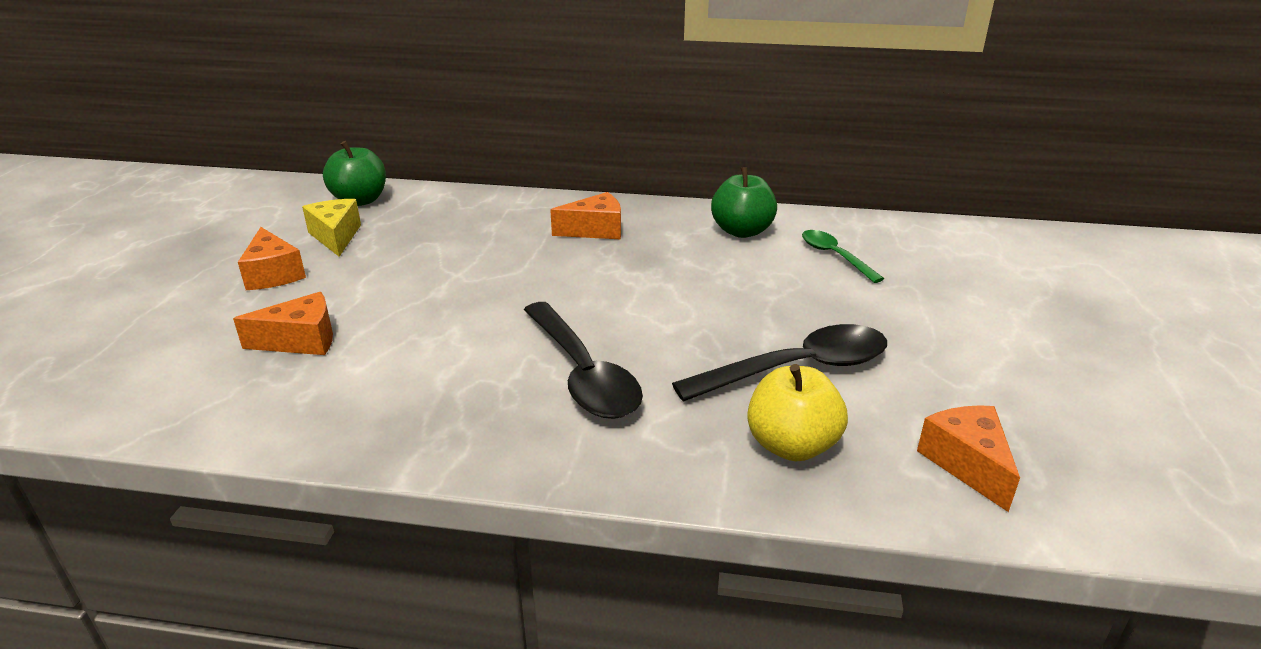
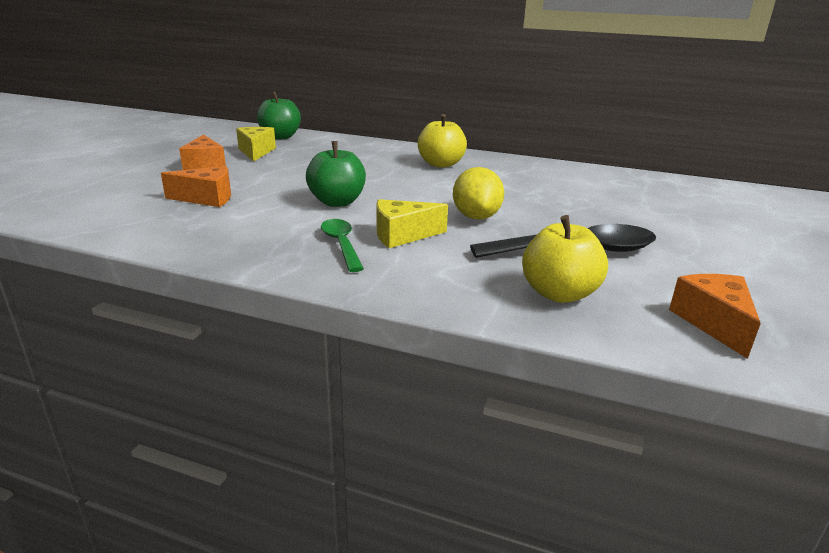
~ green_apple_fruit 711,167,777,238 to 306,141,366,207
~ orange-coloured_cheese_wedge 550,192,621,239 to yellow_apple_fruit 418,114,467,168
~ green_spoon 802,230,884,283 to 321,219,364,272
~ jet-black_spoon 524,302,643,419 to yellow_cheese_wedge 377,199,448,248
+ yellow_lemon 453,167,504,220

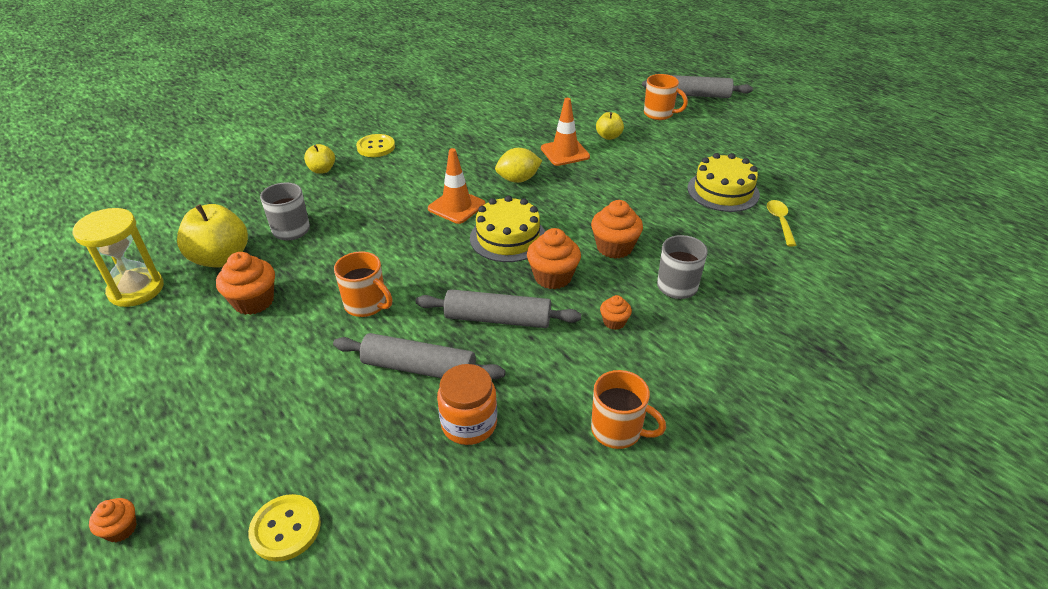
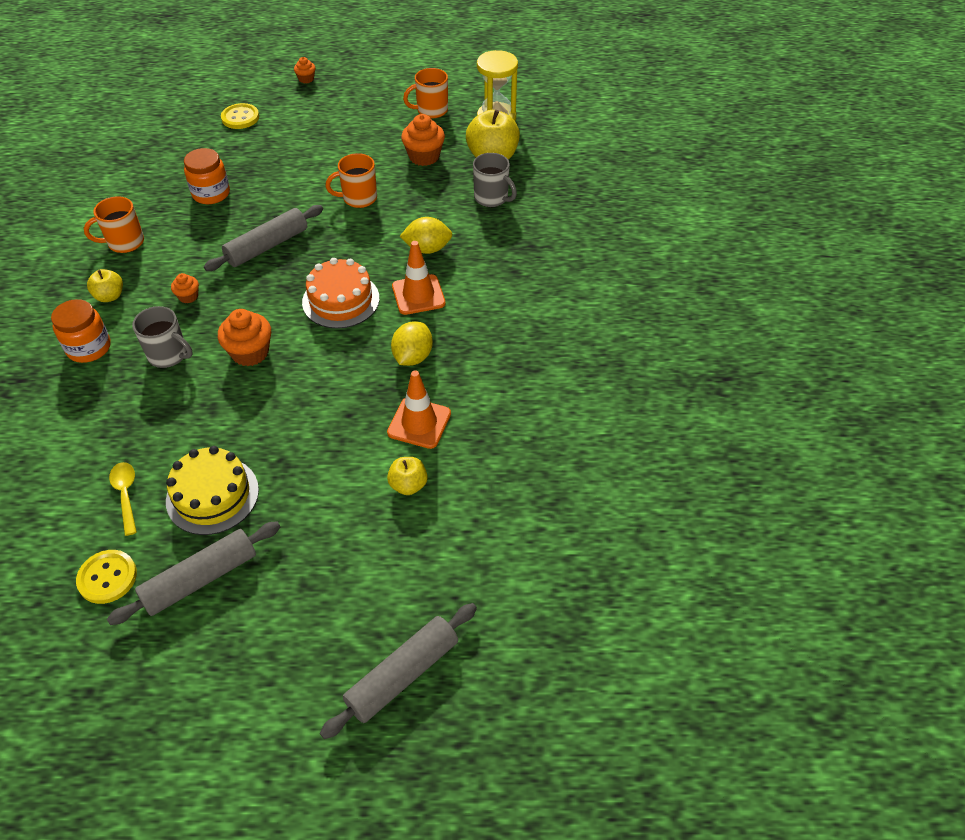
~ orange-coloured_mug 644,74,688,120 to 403,68,448,118
~ yellow_sewing_button 356,134,395,157 to 76,550,137,604
~ yellow_apple_fruit 304,144,335,174 to 87,269,123,302
~ yellow_layer_cake 470,195,545,262 to orange-coloured_layer_cake 302,258,380,329
~ yellow_spoon 767,200,796,246 = 109,462,137,536 150 degrees counterclockwise
- orange-coloured_cupcake 527,228,581,289
~ grey_rolling_pin 333,333,506,379 to 107,521,280,625
+ yellow_lemon 400,217,453,254
+ orange-coloured_jar 51,299,111,363

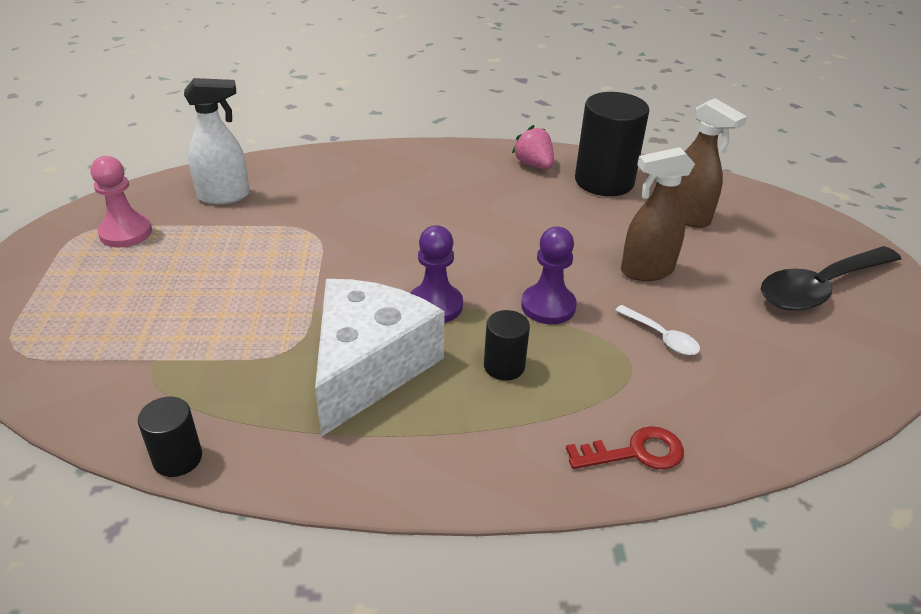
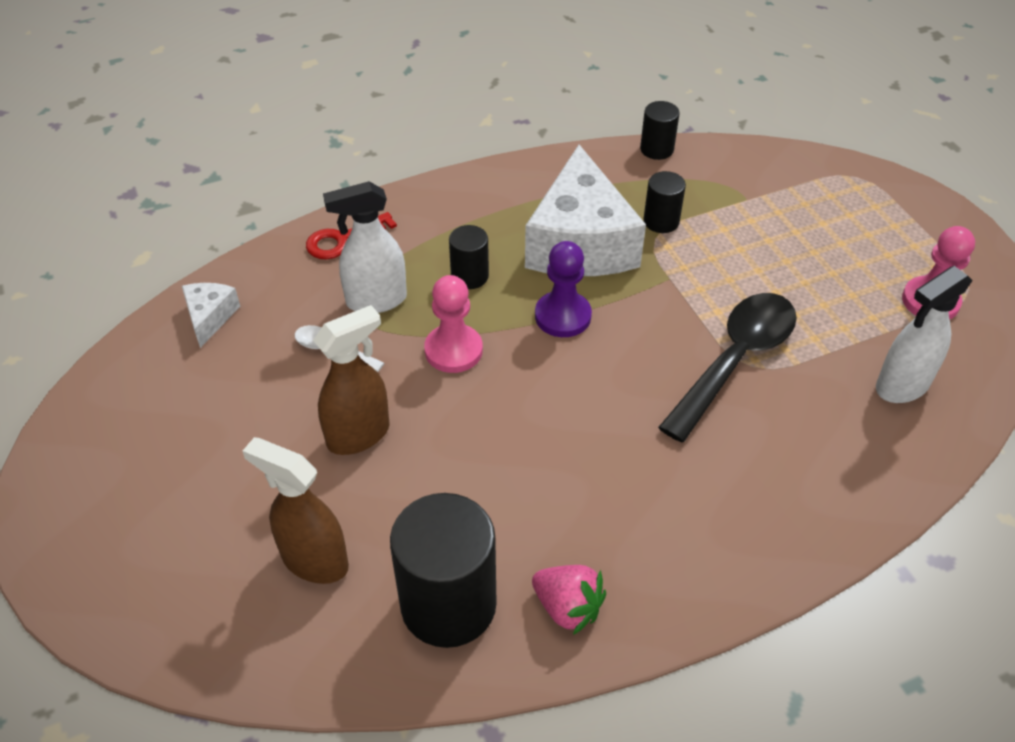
~ violet_game_pawn 521,227,577,324 to rose-pink_game_pawn 424,275,483,373
~ jet-black_spoon 761,246,901,311 to 658,293,797,442
+ jet-black_cylinder_shape 643,171,686,233
+ snow-white_spray_cleaner 323,181,407,313
+ snow-white_cheese_wedge 182,283,240,348

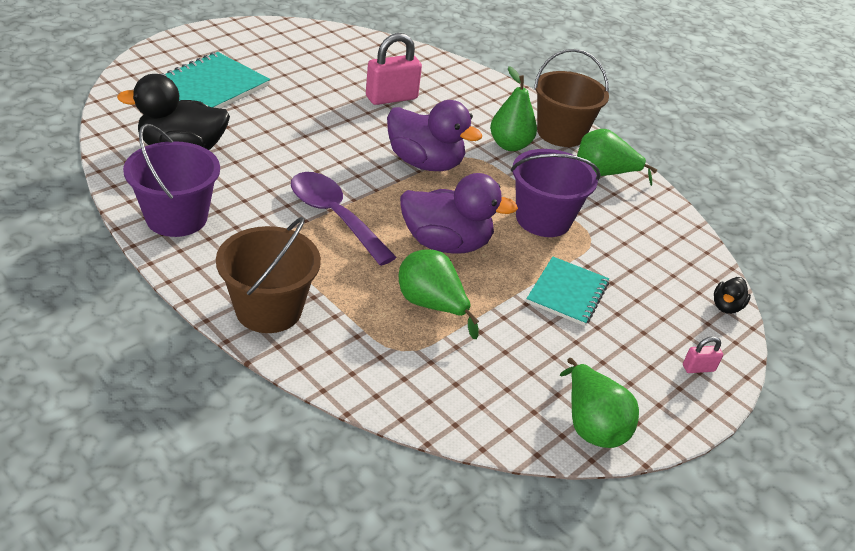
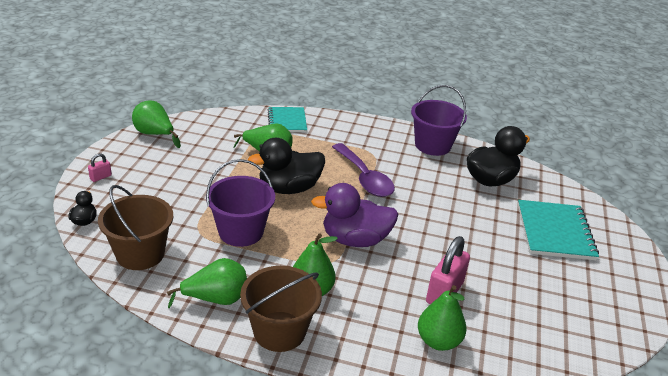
~ violet_spoon 291,172,397,266 = 332,143,395,197 45 degrees clockwise
~ violet_toy_duck 400,173,518,254 to jet-black_toy_duck 248,138,325,194
~ dark_brown_bucket 216,217,321,333 to 98,185,173,270
~ teal_notepad 526,256,609,326 to 268,107,307,132
+ green_toy_pear 418,285,466,351

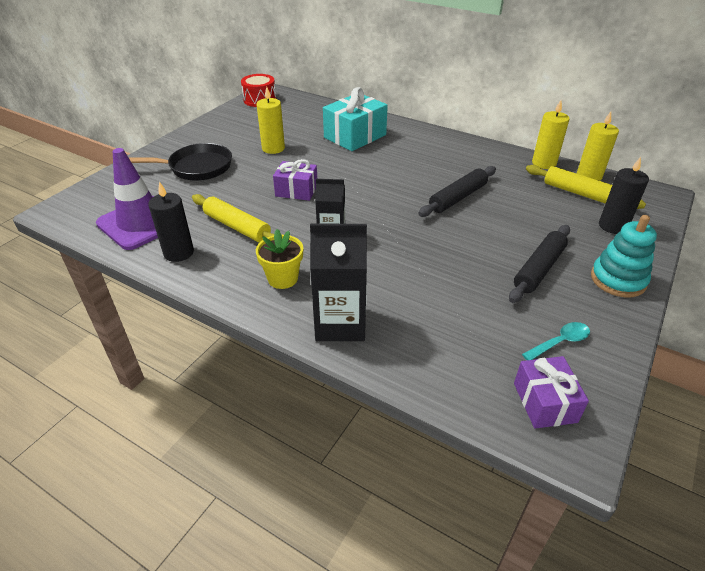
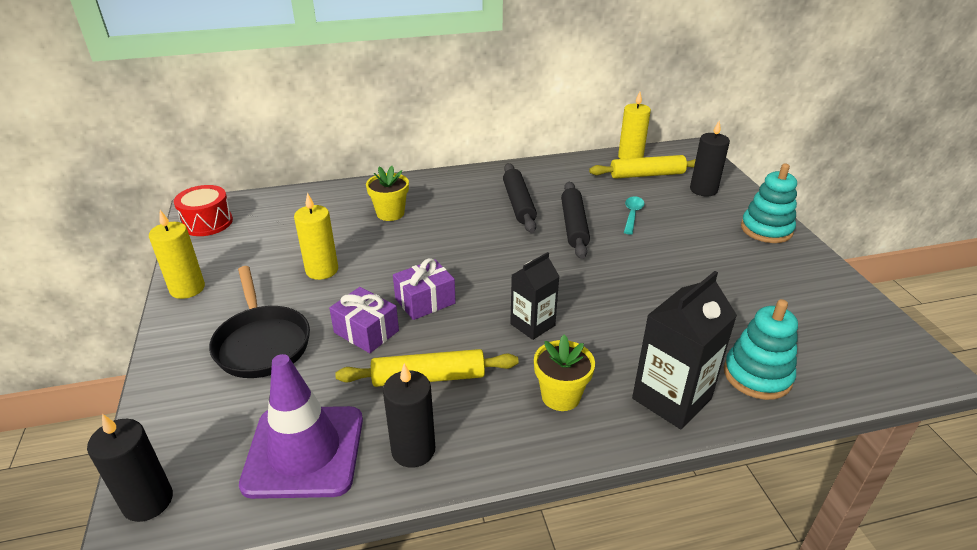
~ teal_gift 323,87,388,151 to yellow_potted_plant 366,166,409,221
~ yellow_wax_candle 532,100,570,169 to 149,210,205,299
~ jet-black_frying_pan 129,143,232,181 = 209,266,310,378 120 degrees clockwise
~ jet-black_rolling_pin 509,225,570,303 to 503,163,537,233
~ teal_spoon 522,322,590,360 to 624,196,645,235
~ violet_gift 514,356,589,429 to 329,287,399,353
+ teal_stacking_toy 724,299,798,400
+ jet-black_wax_candle 87,414,173,522

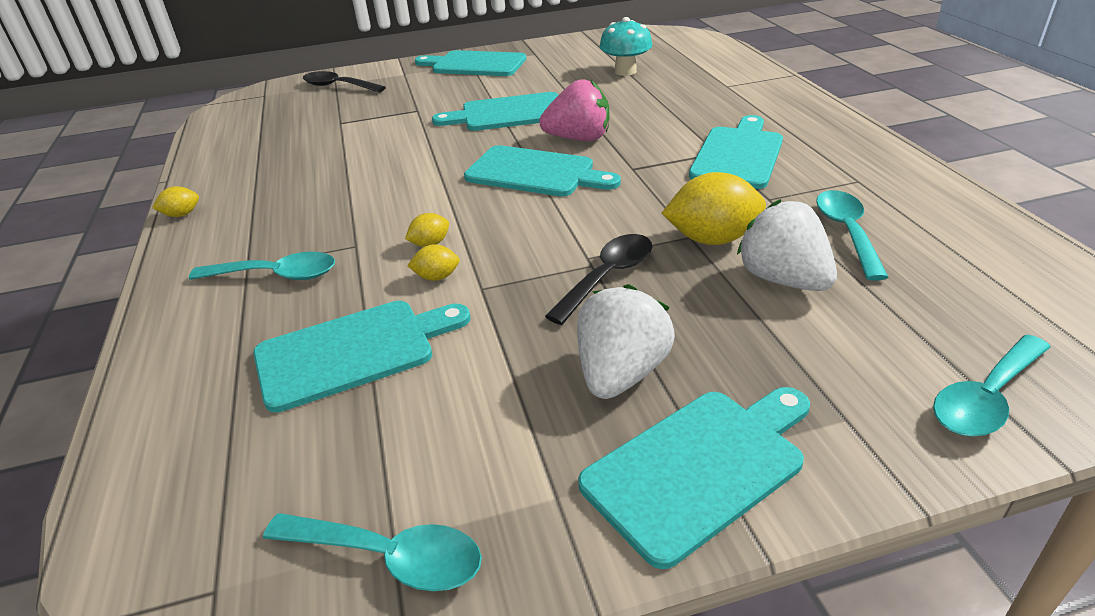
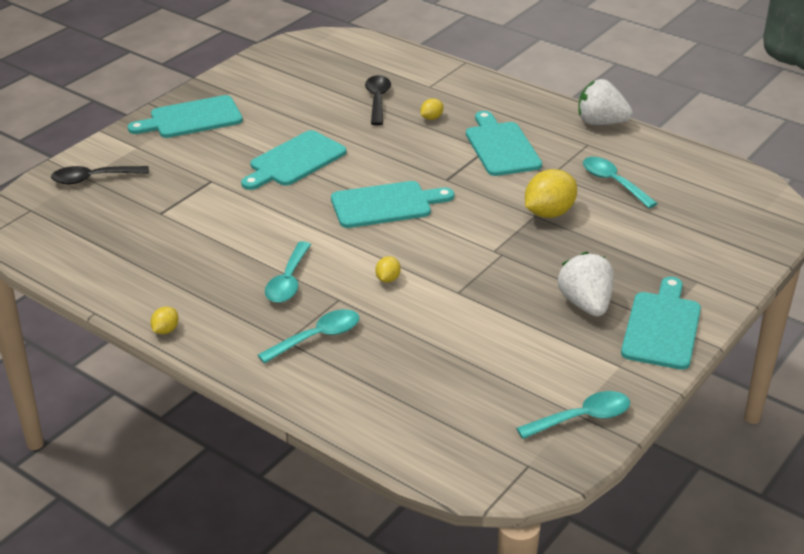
- teal_mushroom 599,17,652,76
- rose-pink_berry 539,79,609,141
~ snow-white_berry 737,199,837,291 to 578,79,633,125
~ jet-black_spoon 545,234,652,325 to 365,75,391,126
~ yellow_lemon 407,244,460,281 to 421,98,443,120
- teal_cutting_board 253,301,471,413
~ teal_spoon 933,335,1051,437 to 265,241,311,303

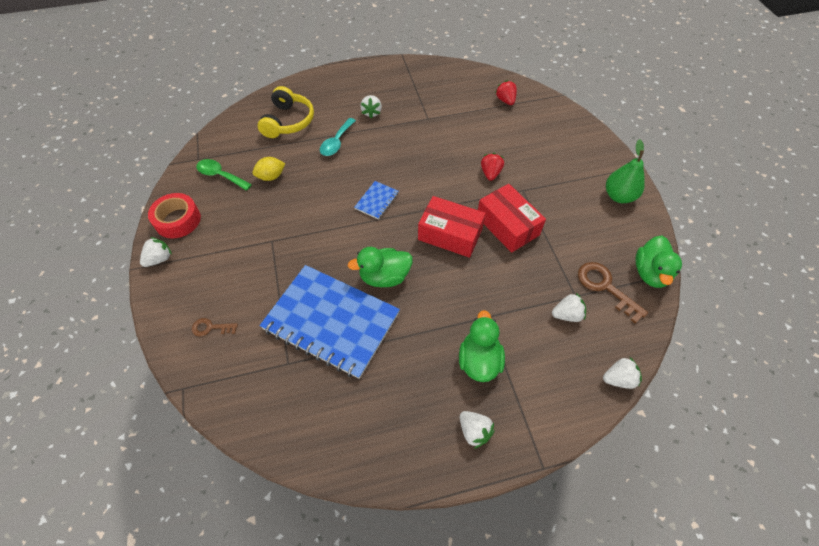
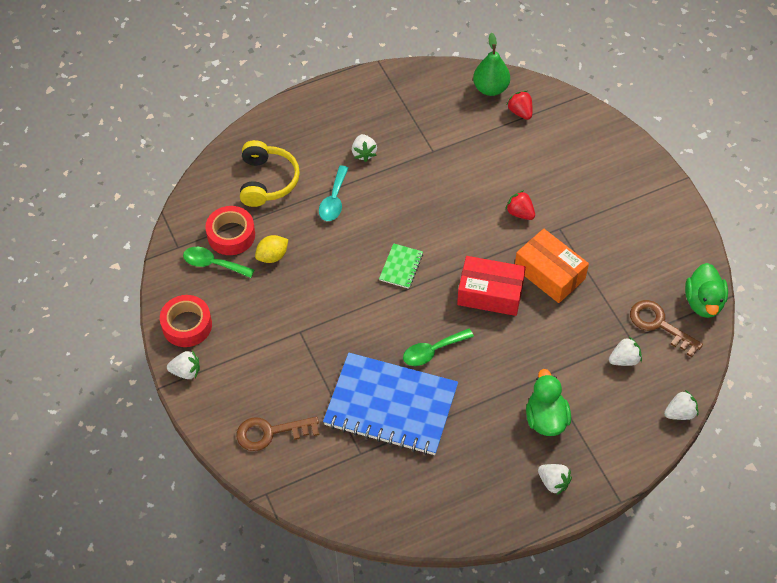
~ green_toy_pear 606,139,645,203 to 473,33,510,96
~ red_berry 481,153,504,181 = 505,190,535,220 45 degrees counterclockwise
~ cobalt_notepad 354,181,399,220 to green_notepad 379,243,423,289
~ red_box 478,184,546,253 to orange-coloured_box 515,229,589,303
~ snow-white_berry 140,237,172,267 = 167,351,200,379 60 degrees clockwise
~ green_toy_duck 348,247,413,287 to green_spoon 403,328,474,366
~ dark_brown_key 192,318,238,336 = 237,417,319,451 x1.79
+ red_tape 205,206,255,255

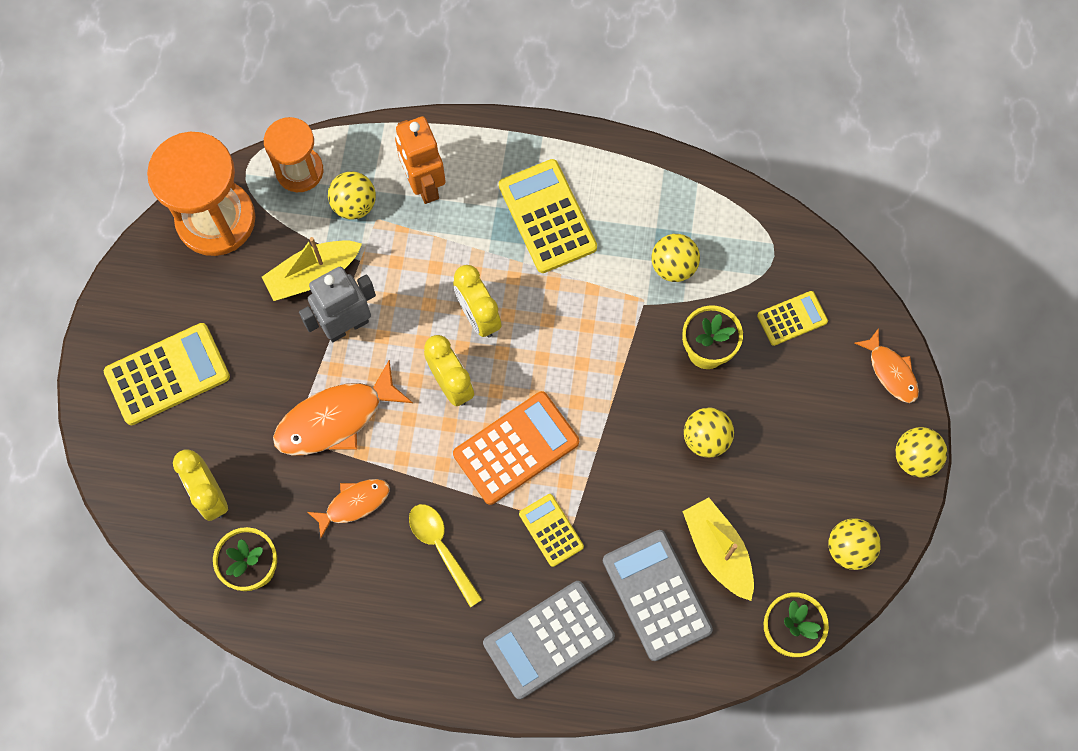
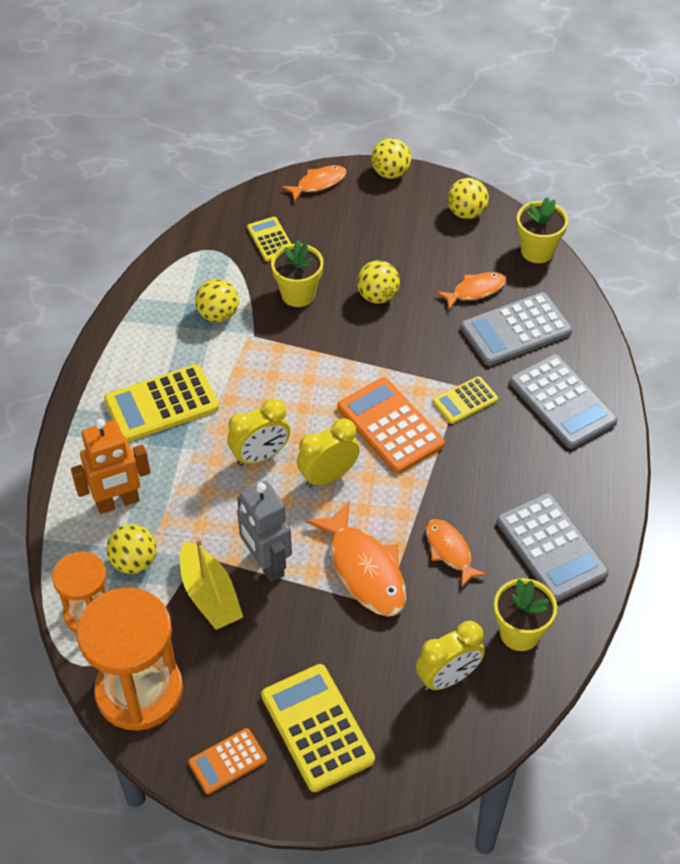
~ yellow_toy_boat 682,498,754,601 to orange-coloured_toy_fish 437,272,506,310
- yellow_spoon 409,504,483,607
+ grey_adding_machine 496,493,609,602
+ orange-coloured_adding_machine 188,728,267,794

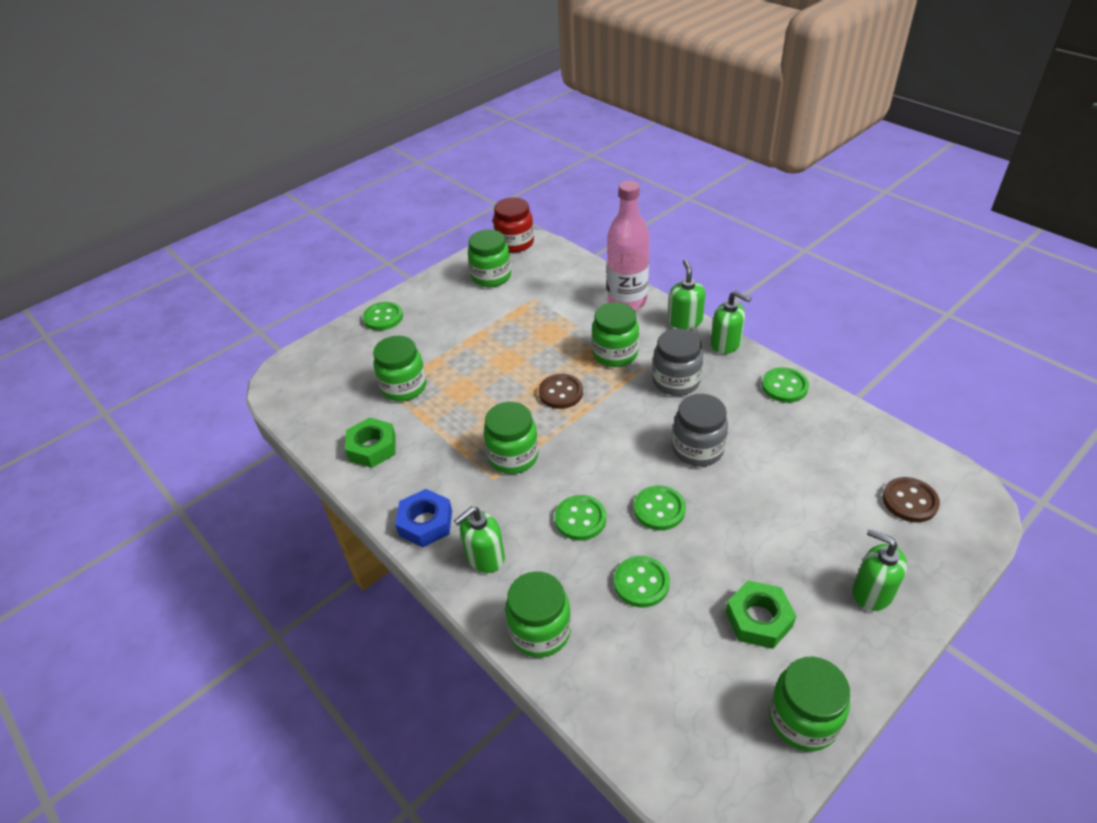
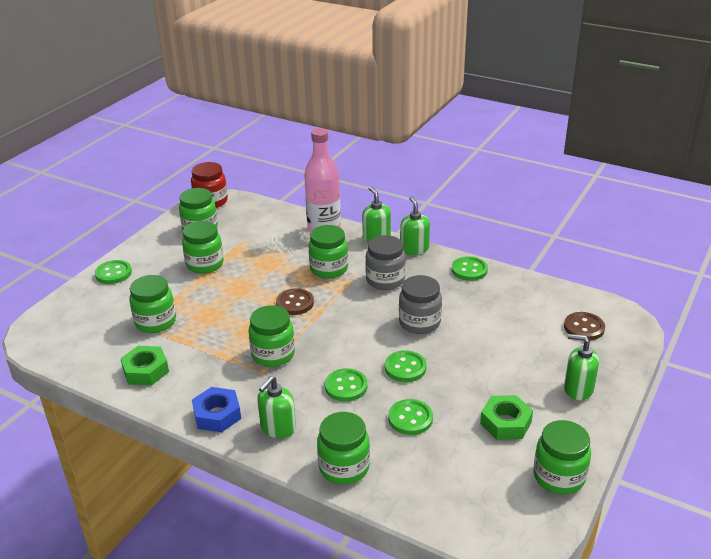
~ green_soap_pump 711,291,752,354 = 400,196,430,255 120 degrees counterclockwise
+ green_jar 182,221,224,274

